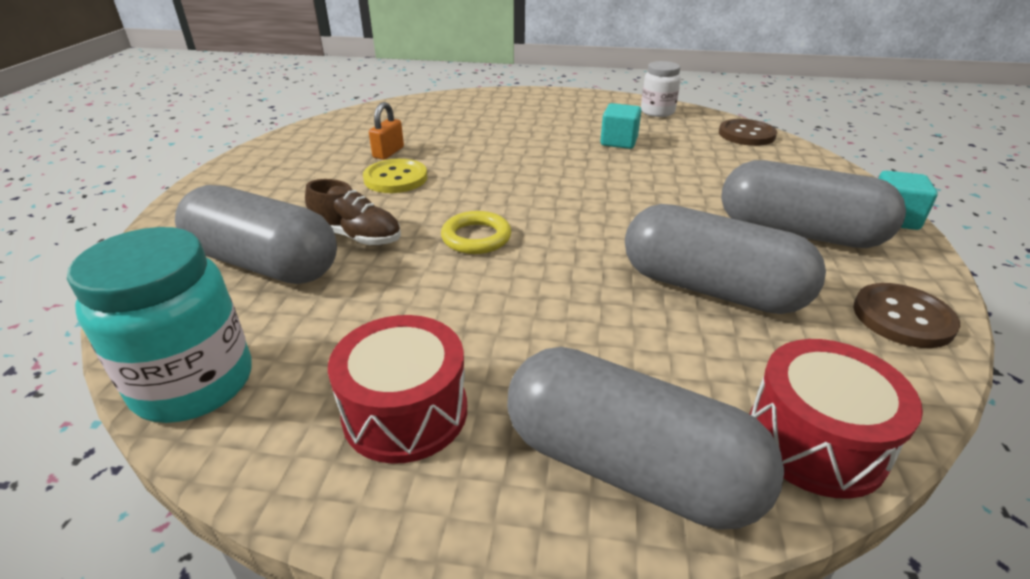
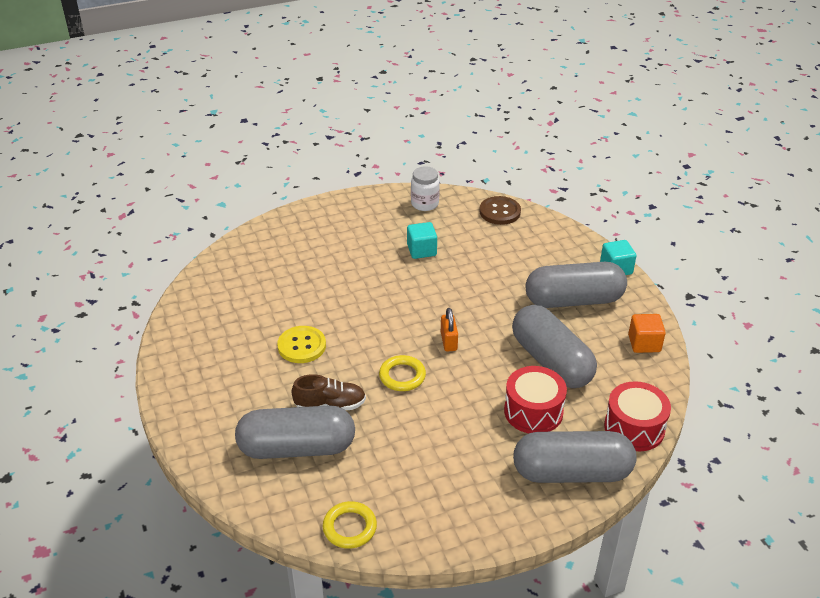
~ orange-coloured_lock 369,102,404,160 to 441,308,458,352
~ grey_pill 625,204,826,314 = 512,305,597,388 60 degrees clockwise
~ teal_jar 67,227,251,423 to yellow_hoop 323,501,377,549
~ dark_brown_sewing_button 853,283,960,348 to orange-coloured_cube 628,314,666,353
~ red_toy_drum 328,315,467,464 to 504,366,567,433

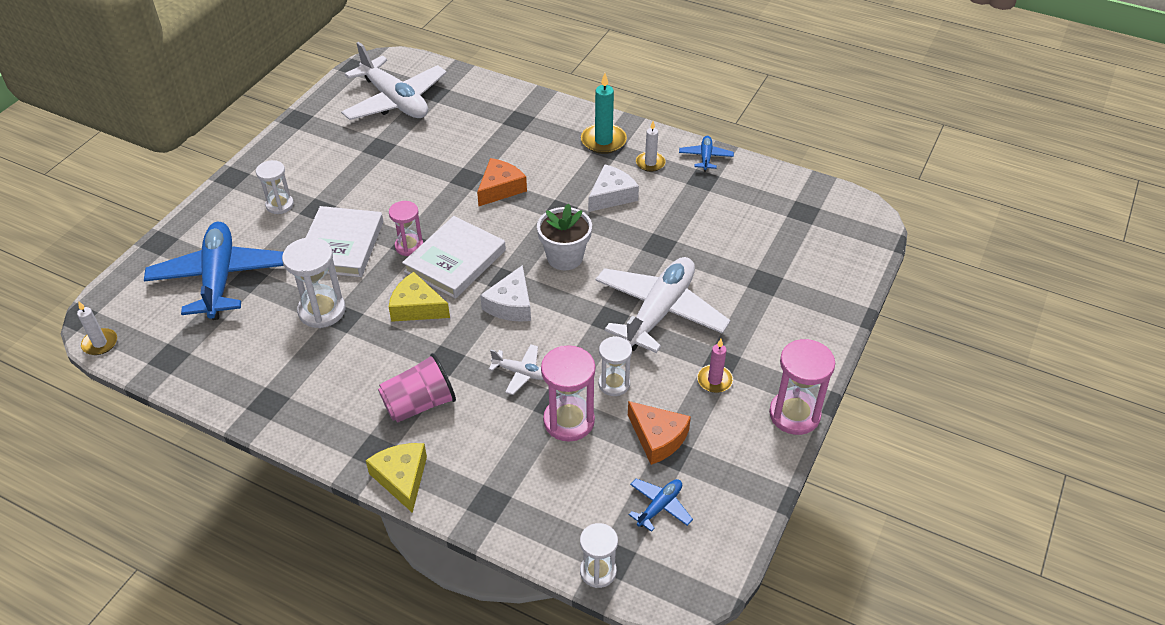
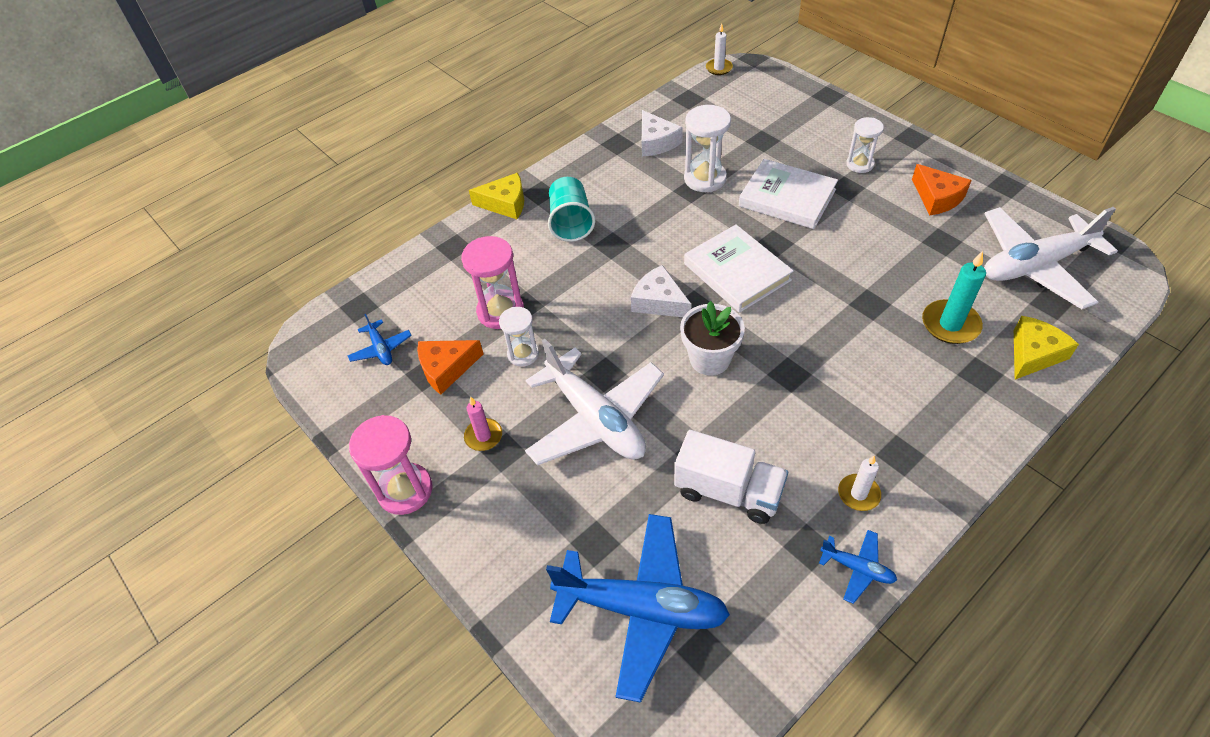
~ teal_wax_candle 581,73,627,154 to 922,251,986,344
~ orange-coloured_cheese_wedge 477,158,527,206 to 912,164,972,216
~ snow-white_cheese_wedge 588,164,639,212 to 642,110,683,156
- rose-pink_sand_timer 389,201,423,256
~ cobalt_toy_plane 144,222,284,320 to 546,514,730,703
~ yellow_cheese_wedge 389,272,450,322 to 1014,316,1079,379
- snow-white_toy_plane 489,344,544,395
~ rose-pink_tumbler 378,353,456,423 to teal_tumbler 548,177,595,242
- snow-white_sand_timer 580,523,618,588
+ snow-white_toy_truck 674,430,788,524

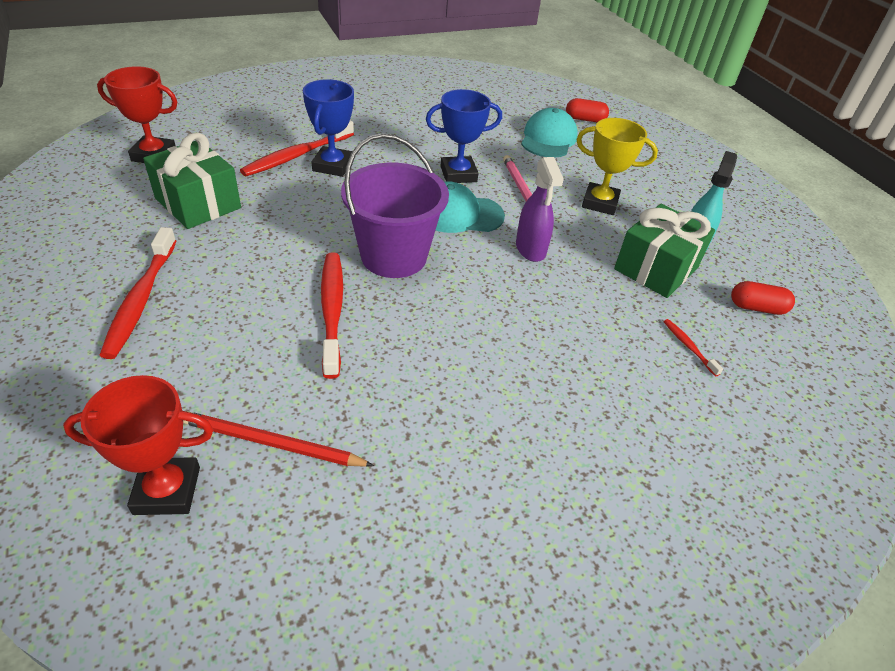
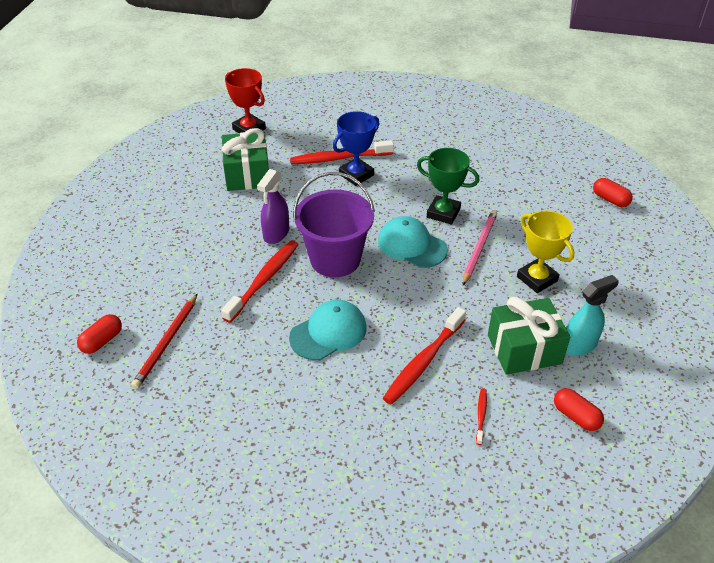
~ cobalt_trophy 426,89,502,183 to green_trophy 417,148,479,225
~ teal_baseball_cap 521,108,578,158 to 289,300,367,360
~ violet_spray_cleaner 516,157,564,262 to 257,169,289,244
~ red_toothbrush 99,227,176,359 to 383,307,466,405
~ red_trophy 63,375,214,515 to red_pill 77,314,122,354
~ red_lead_pencil 183,411,374,467 = 131,293,198,389 120 degrees counterclockwise

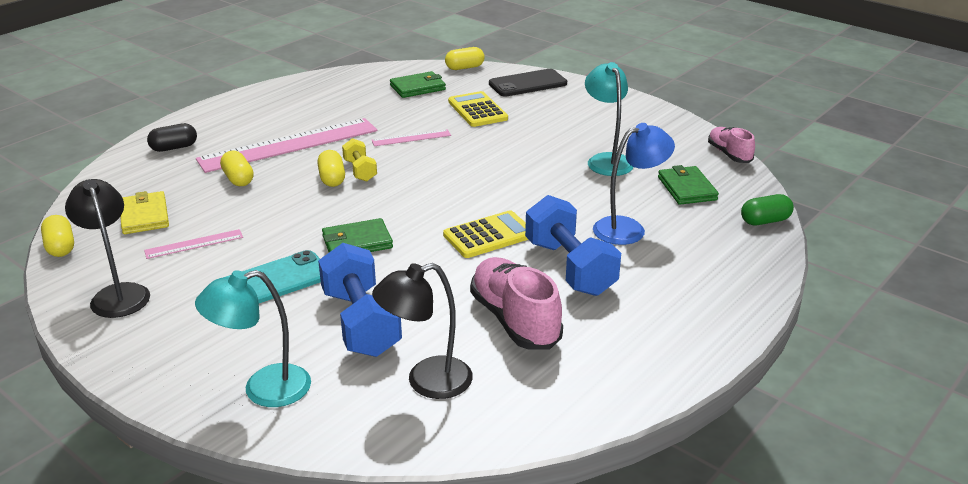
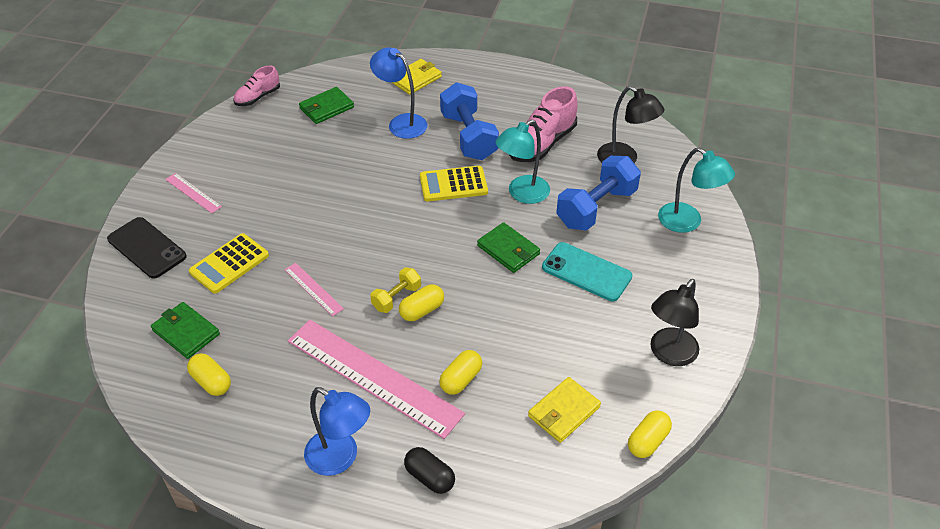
~ yellow_pill 445,47,485,70 to 187,354,231,396
~ teal_lamp 585,62,633,176 to 495,119,550,204
- green_pill 741,194,794,225
~ cobalt_hand_weight 525,195,621,296 = 440,82,499,160 60 degrees counterclockwise
~ yellow_adding_machine 443,210,529,258 = 420,166,488,201 45 degrees counterclockwise
~ rose-pink_ruler 144,229,243,259 to 165,173,222,213
+ yellow_billfold 392,59,442,95
+ cobalt_lamp 304,387,370,476

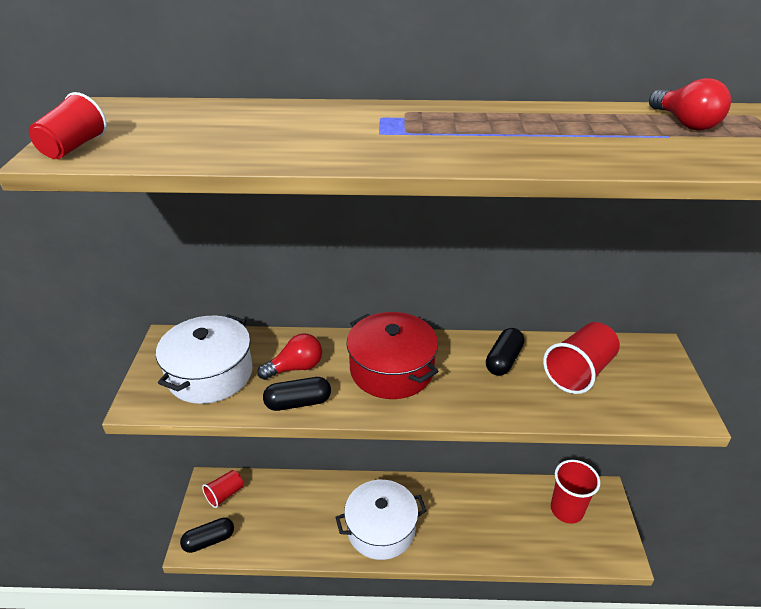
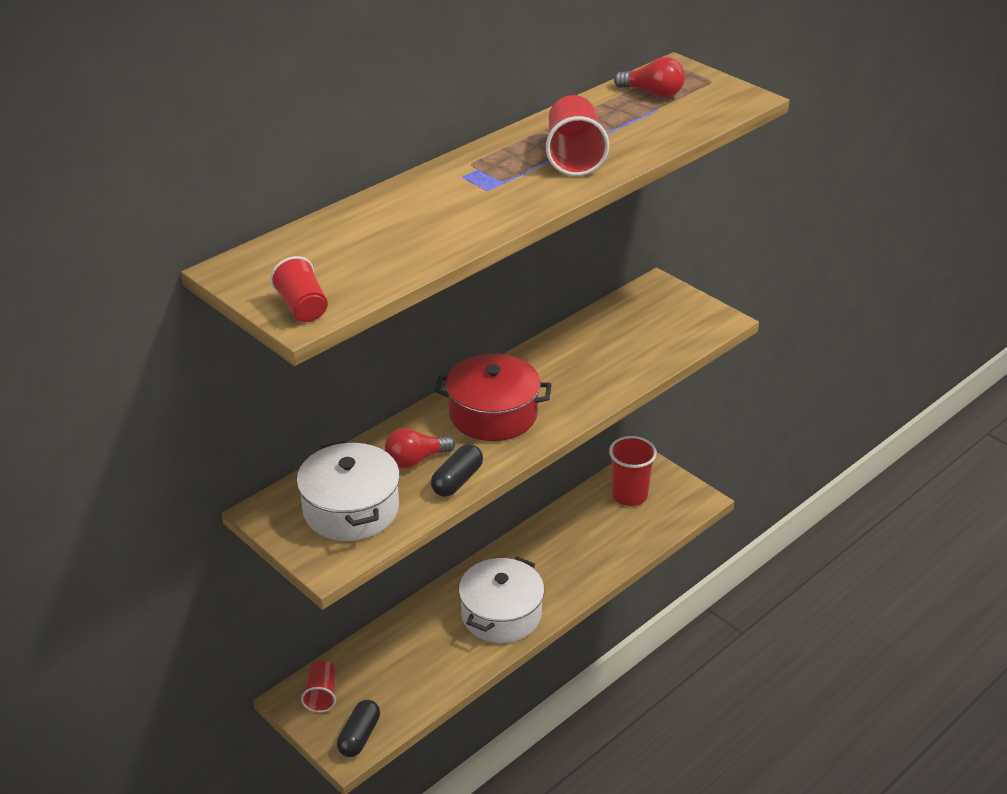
~ red_tumbler 543,322,620,394 to 546,95,609,176
- jet-black_pill 486,328,524,376
~ red_lightbulb 257,333,322,380 = 385,428,455,469 135 degrees counterclockwise

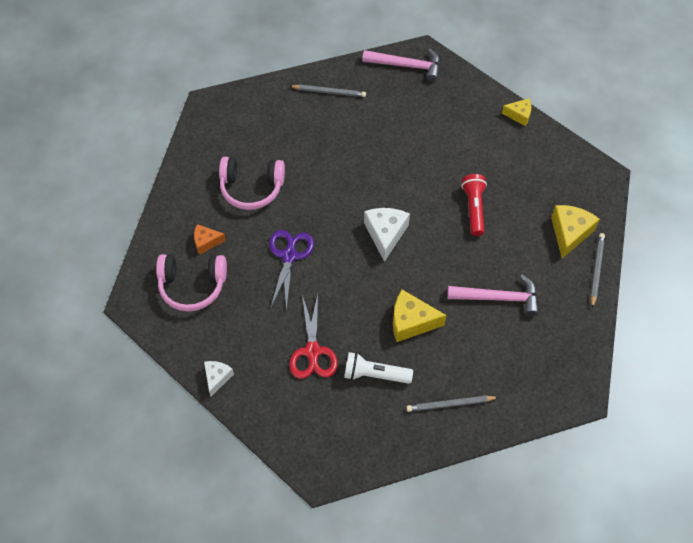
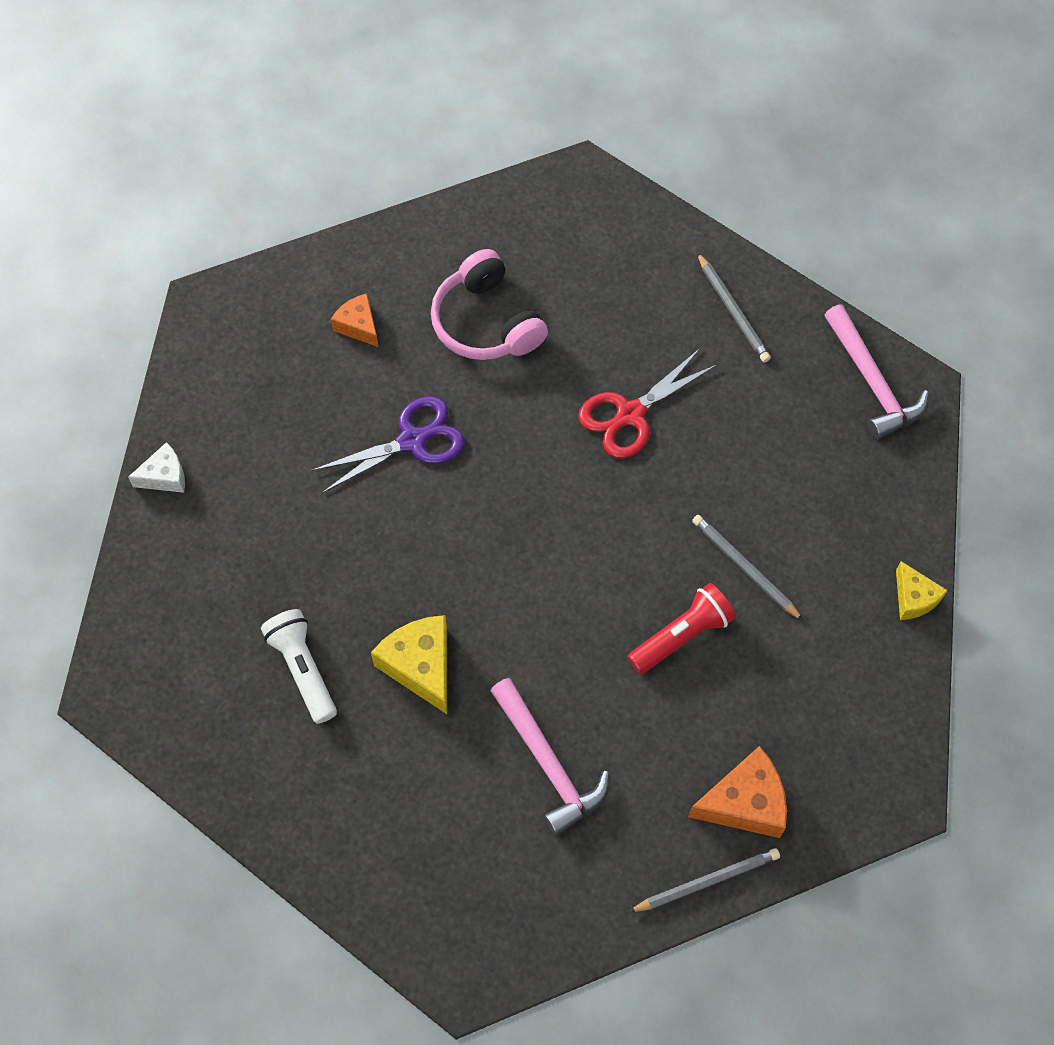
~ yellow_cheese_wedge 551,205,600,259 to orange-coloured_cheese_wedge 688,746,787,838
- snow-white_cheese_wedge 364,208,410,262
- rose-pink_over-ear_headphones 156,254,227,312
~ red_shears 289,294,338,379 to 578,348,717,458
~ grey_lead_pencil 406,396,499,412 to 692,515,803,621

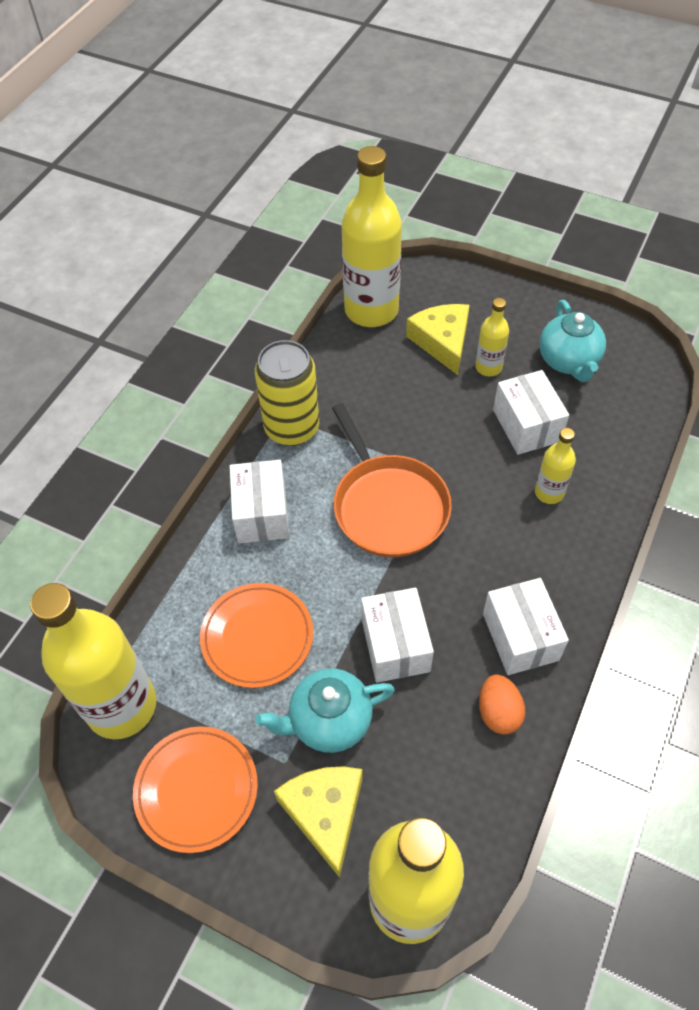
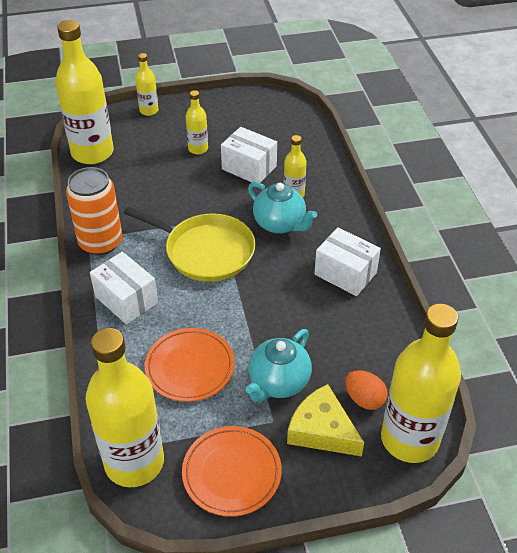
~ teal_china_teapot 539,300,606,382 to 248,182,317,234
- yellow_cheese_wedge 406,304,470,375
~ yellow_soda_can 255,340,319,446 to orange-coloured_soda_can 66,167,122,255
~ orange-coloured_frying_pan 332,403,452,557 to yellow_frying_pan 123,207,255,282
- snow-white_box 361,588,434,683
~ orange-coloured_egg 479,674,525,735 to 345,370,388,410
+ yellow_drink_bottle 135,53,159,116

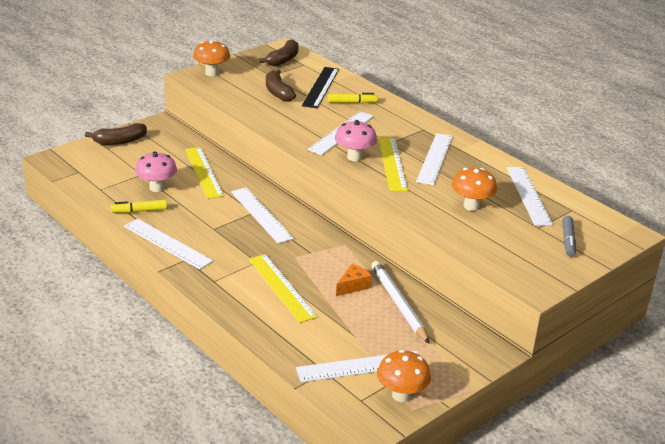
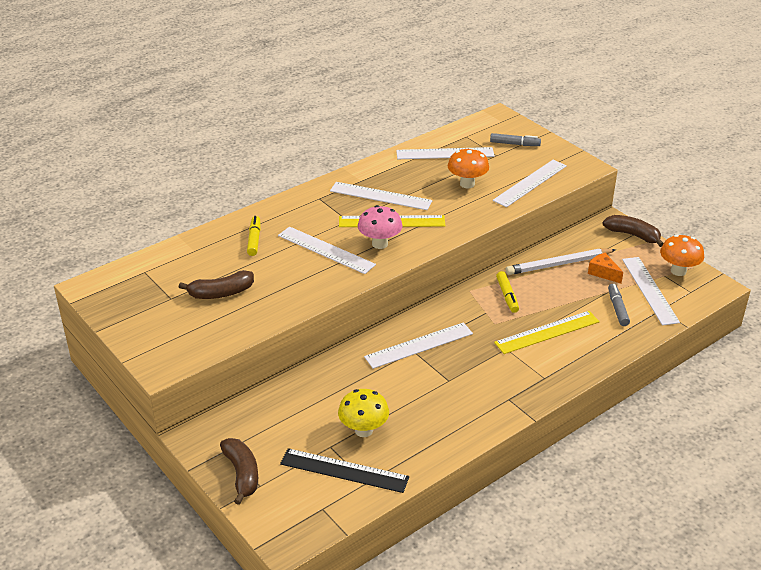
~ dark_brown_banana_fruit 259,39,299,66 to 602,215,663,247
- orange-coloured_mushroom 193,40,230,76
~ jet-black_ruler 302,67,339,108 to 280,448,409,493
- yellow_ruler 185,147,224,199
~ rose-pink_mushroom 135,151,177,192 to yellow_mushroom 338,389,389,437
~ yellow_marker 111,200,167,213 to 496,271,519,313
~ snow-white_ruler 124,219,213,270 to 493,160,567,207
~ orange-coloured_cheese_wedge 336,264,372,296 to 588,253,623,283
+ grey_marker 608,284,630,326

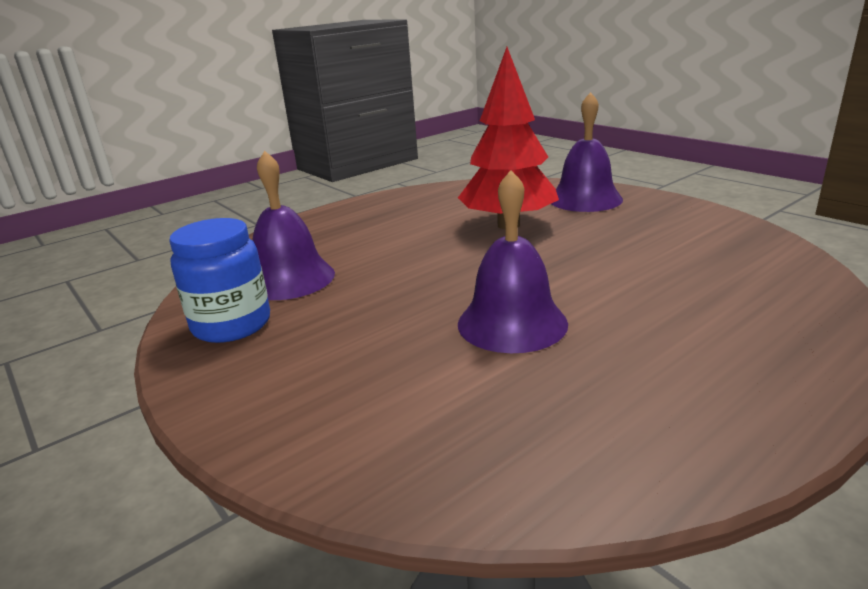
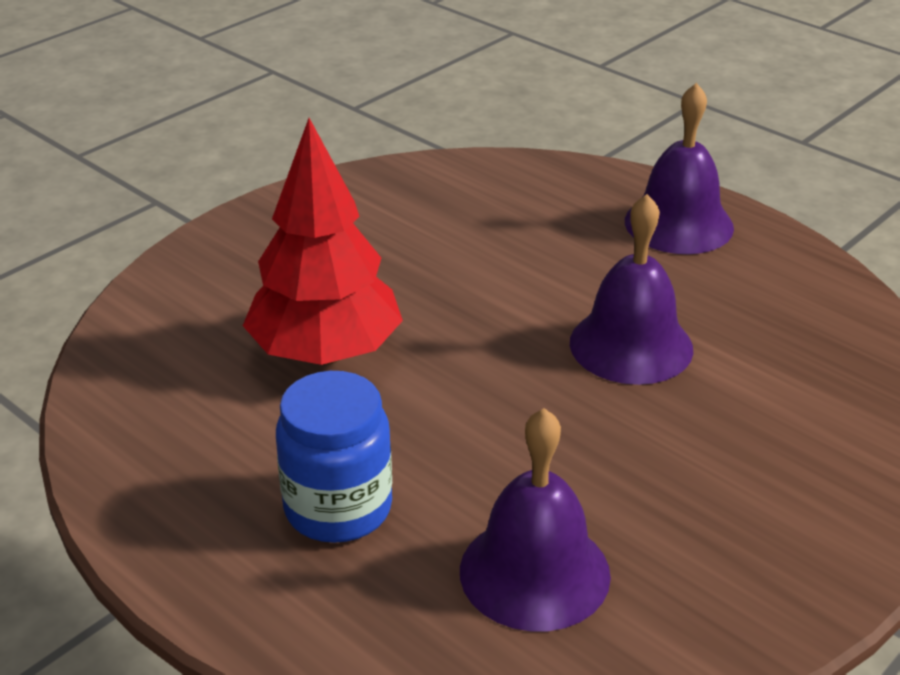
~ violet_hand_bell 551,92,623,212 to 625,83,734,254
~ cobalt_jar 169,218,270,343 to 276,371,392,543

